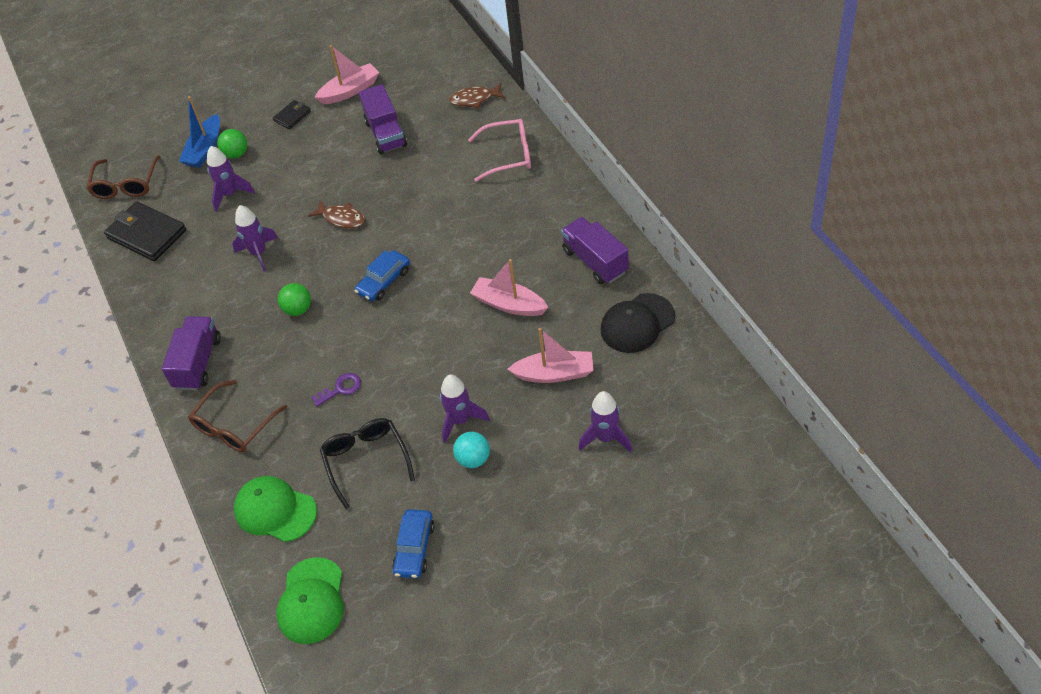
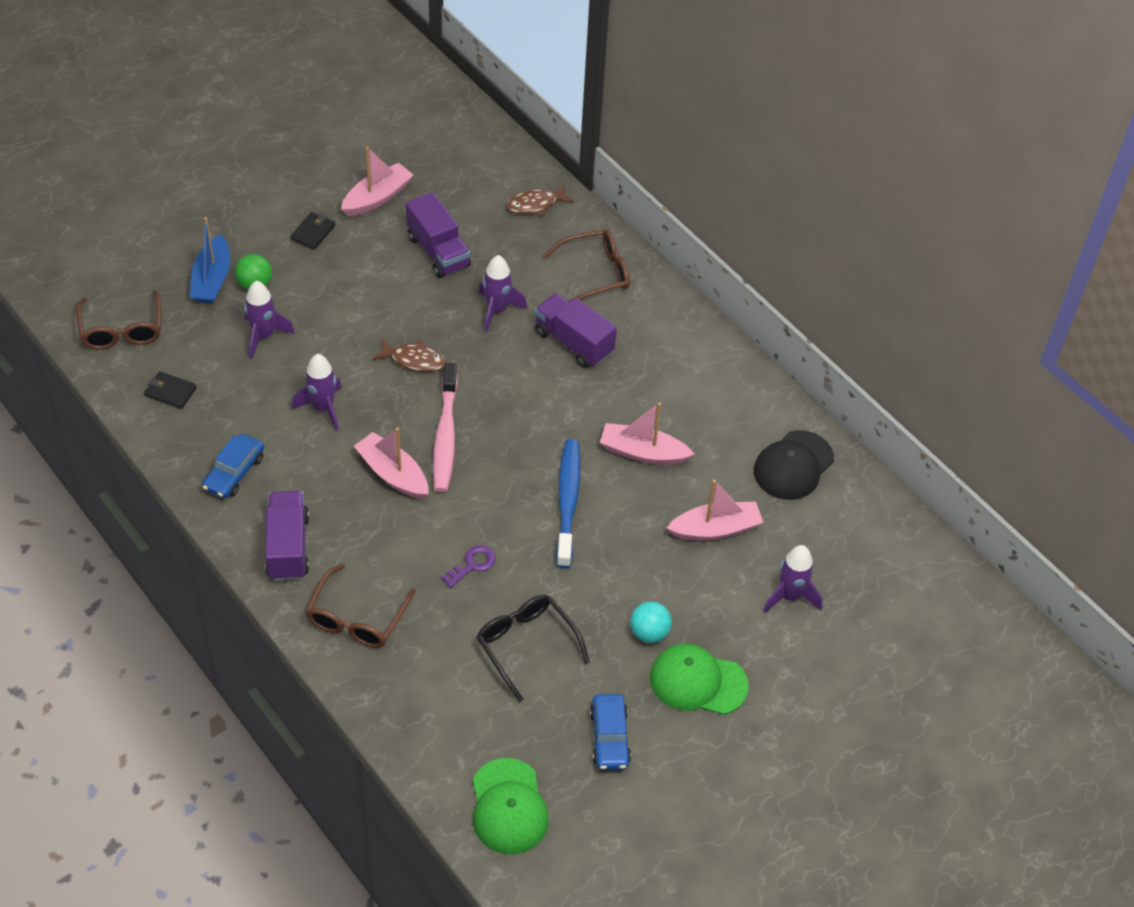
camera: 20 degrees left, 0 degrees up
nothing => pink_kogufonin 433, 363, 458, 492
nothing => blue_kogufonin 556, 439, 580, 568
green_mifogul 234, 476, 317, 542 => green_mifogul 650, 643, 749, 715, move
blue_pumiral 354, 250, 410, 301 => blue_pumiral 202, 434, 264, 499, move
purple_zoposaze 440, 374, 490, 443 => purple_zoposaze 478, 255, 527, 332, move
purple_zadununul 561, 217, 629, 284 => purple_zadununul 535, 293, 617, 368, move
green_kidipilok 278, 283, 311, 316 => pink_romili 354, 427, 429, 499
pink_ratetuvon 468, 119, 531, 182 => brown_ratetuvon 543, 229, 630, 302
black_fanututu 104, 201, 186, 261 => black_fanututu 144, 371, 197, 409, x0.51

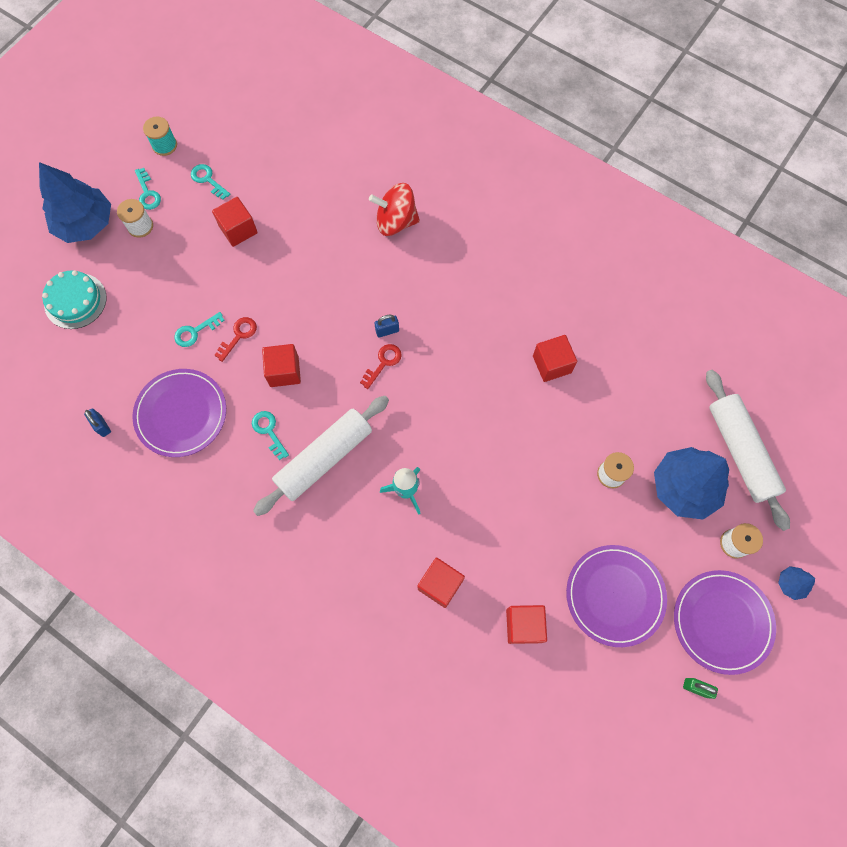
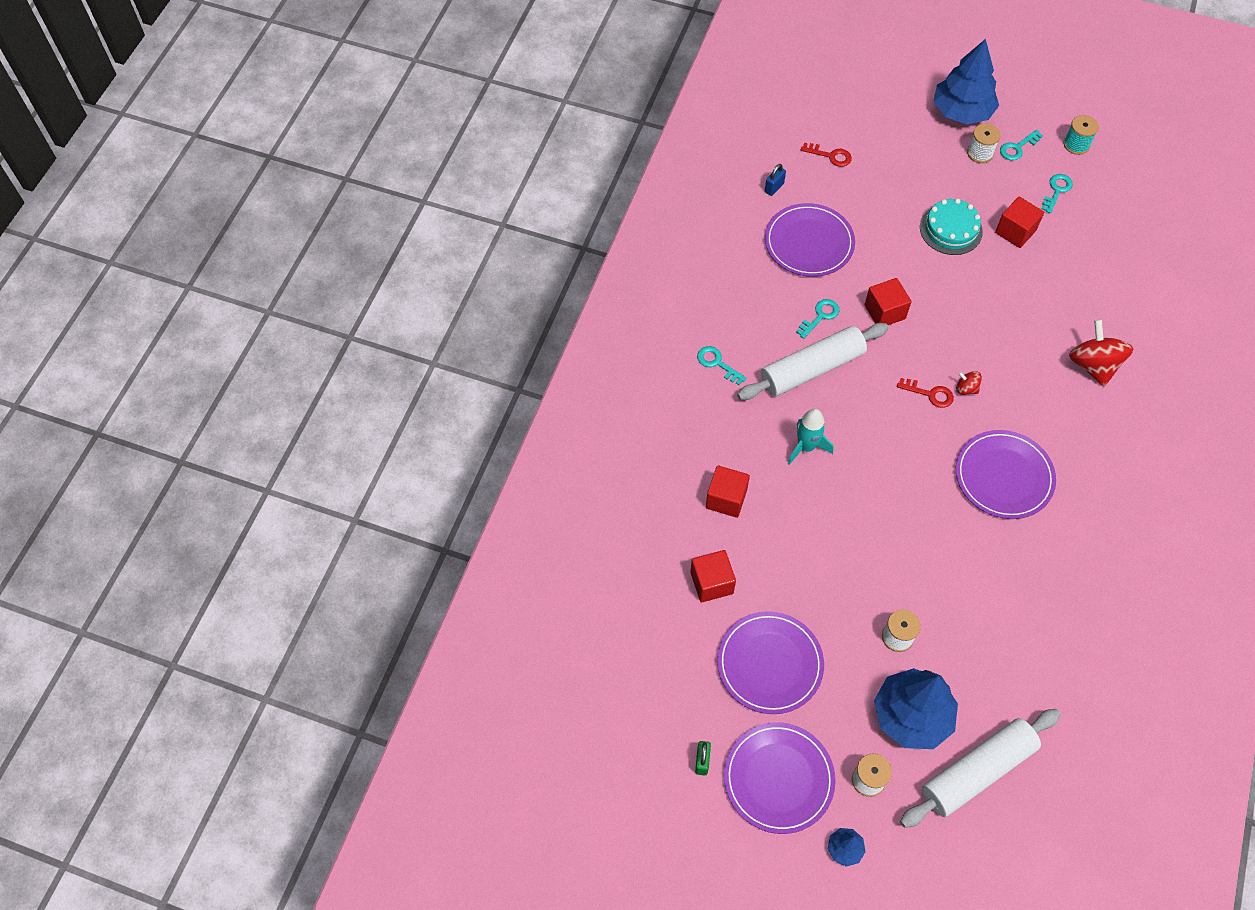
camera: 75 degrees right, 10 degrees down
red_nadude 533, 335, 577, 382 => nothing
nothing => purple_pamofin 956, 430, 1056, 519
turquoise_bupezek 42, 270, 107, 329 => turquoise_bupezek 920, 198, 983, 255, move
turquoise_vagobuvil 174, 312, 225, 347 => turquoise_vagobuvil 697, 346, 746, 385, move
red_vagobuvil 215, 317, 257, 362 => red_vagobuvil 801, 143, 852, 167, move
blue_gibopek 374, 315, 399, 338 => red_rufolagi 956, 371, 982, 395
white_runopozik 253, 396, 389, 516 => white_runopozik 737, 323, 889, 400, 60 degrees counterclockwise

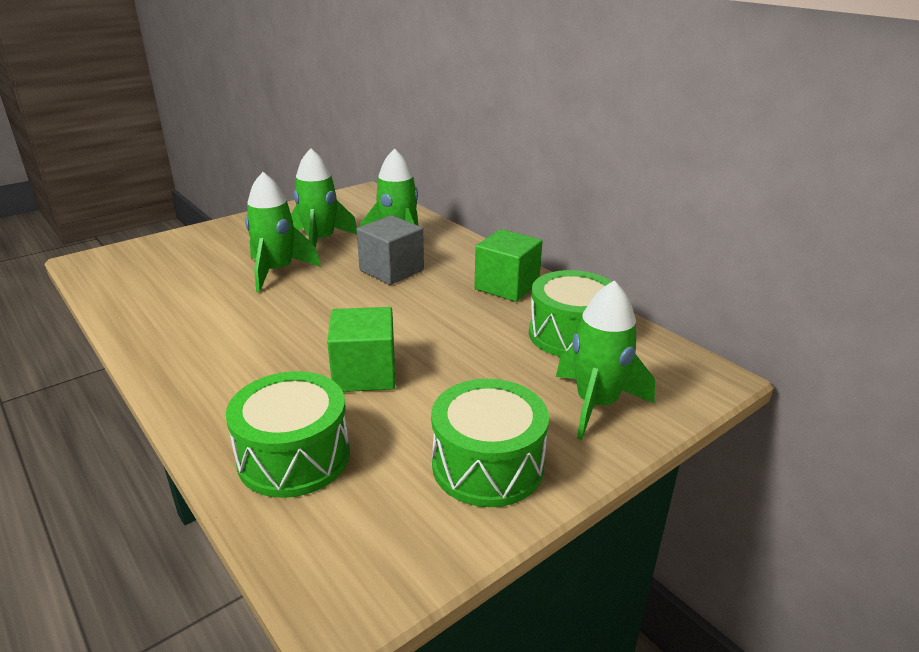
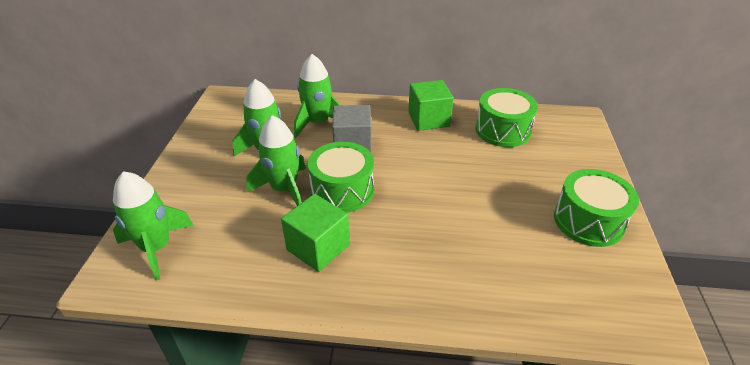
camera: 45 degrees left, 10 degrees up
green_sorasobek 226, 371, 350, 498 => green_sorasobek 308, 142, 374, 213, move
green_nadude 327, 307, 395, 392 => green_nadude 281, 194, 350, 272, move
green_zoposaze 556, 280, 655, 440 => green_zoposaze 113, 171, 194, 281, move

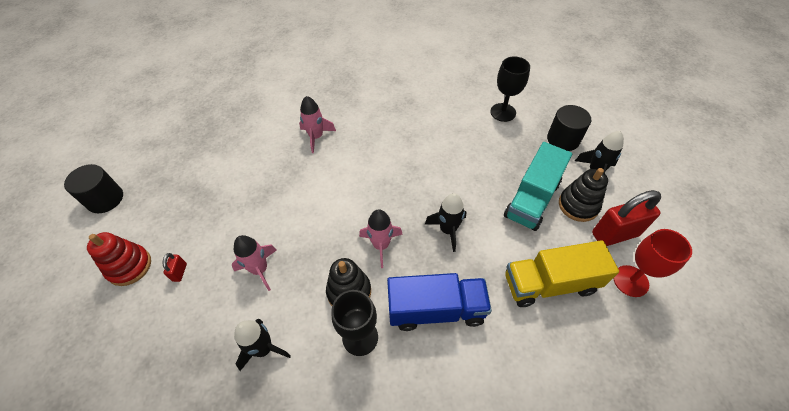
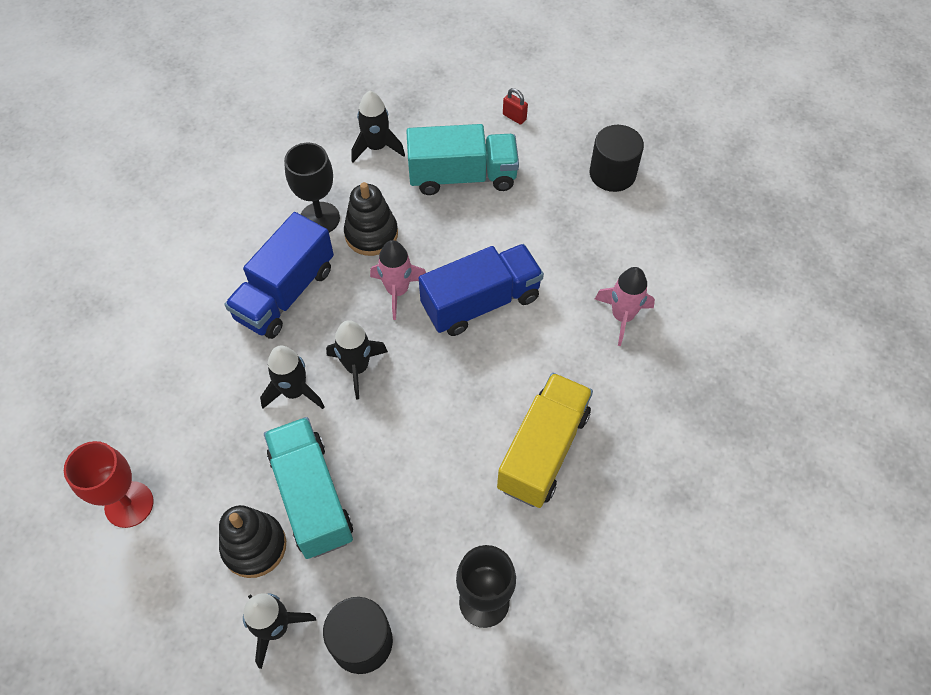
camera: 125 degrees right, 5 degrees up
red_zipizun 87, 232, 151, 286 => nothing
red_gibopek 592, 190, 661, 246 => nothing
nothing => black_zoposaze 260, 346, 325, 409
nothing => blue_zadununul 419, 244, 544, 336
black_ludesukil 64, 164, 123, 213 => black_ludesukil 590, 125, 644, 192, move
yellow_zadununul 505, 240, 619, 307 => yellow_zadununul 497, 373, 593, 508, move
pink_zoposaze 232, 235, 277, 291 => turquoise_zadununul 406, 124, 519, 195

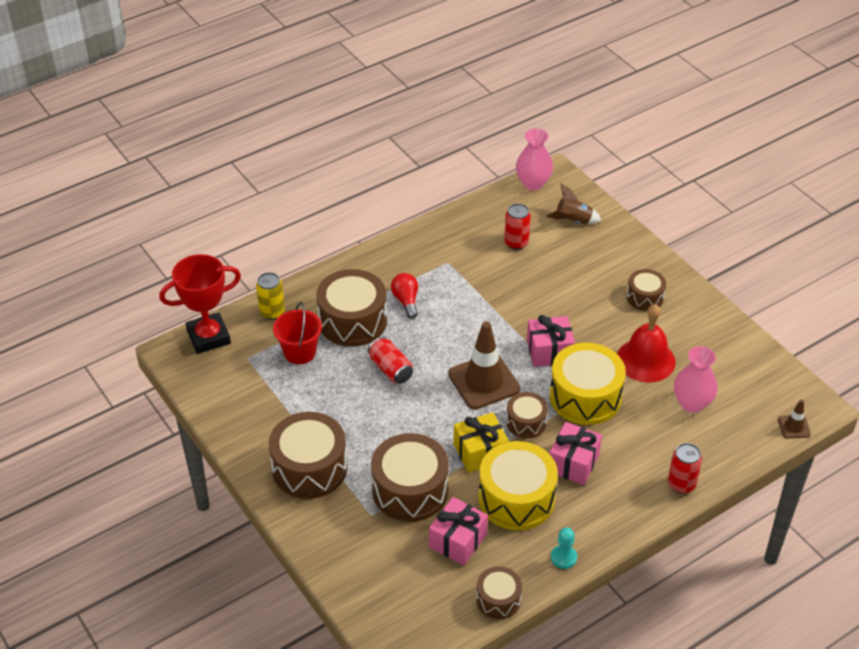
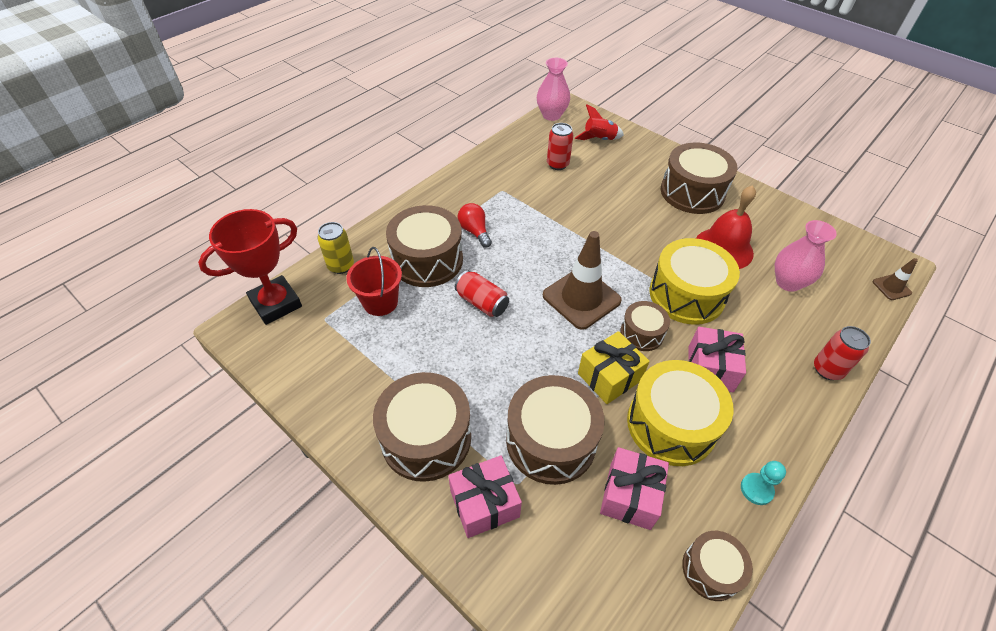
camera: 15 degrees left, 5 degrees up
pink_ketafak 527, 315, 575, 367 => pink_ketafak 448, 455, 522, 538, move
brown_zoposaze 546, 184, 602, 224 => red_zoposaze 575, 104, 624, 140
brown_sorasobek 626, 269, 666, 311 => brown_sorasobek 661, 142, 737, 214, x1.81

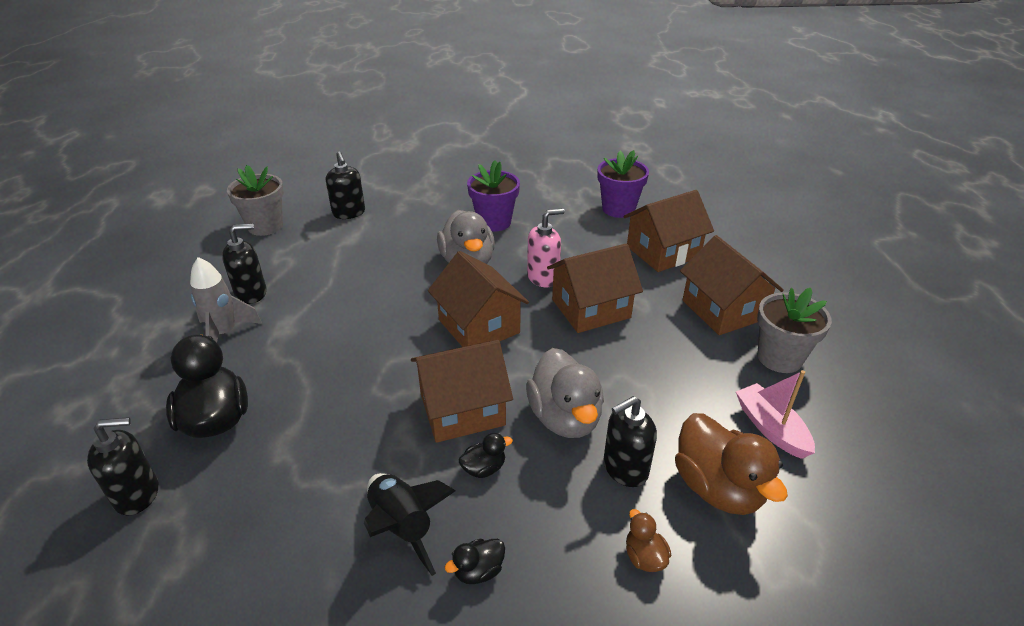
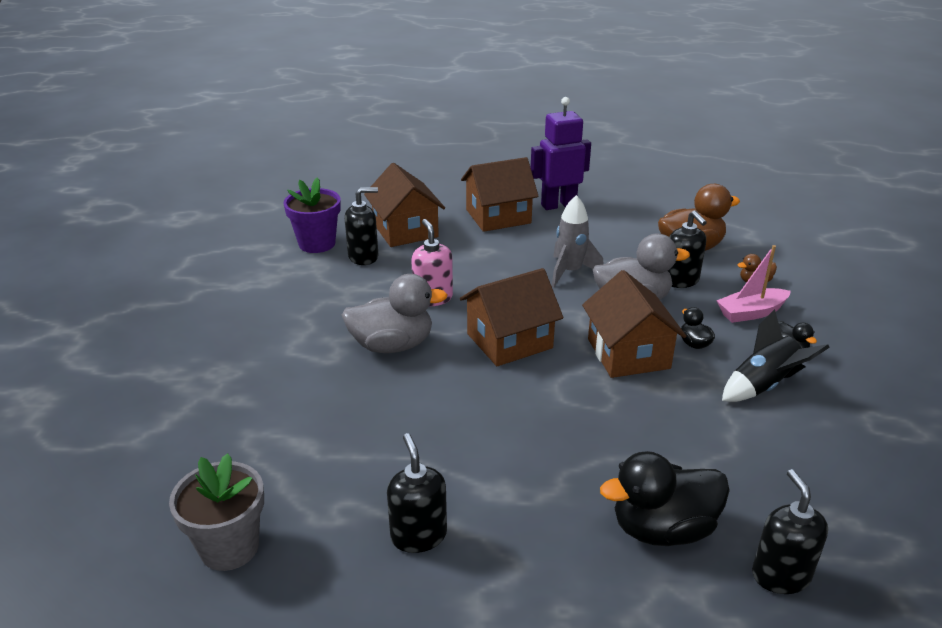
camera: 85 degrees left, 5 degrees down
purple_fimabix 467, 160, 520, 232 => nothing
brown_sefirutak 547, 243, 643, 333 => nothing
grey_zoposaze 190, 257, 262, 342 => grey_zoposaze 552, 195, 604, 287, move
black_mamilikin 326, 152, 365, 219 => black_mamilikin 345, 187, 378, 265, move
pink_romili 736, 370, 815, 459 => pink_romili 716, 245, 791, 323, move
grey_fimabix 757, 288, 832, 373 => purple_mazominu 531, 97, 591, 210

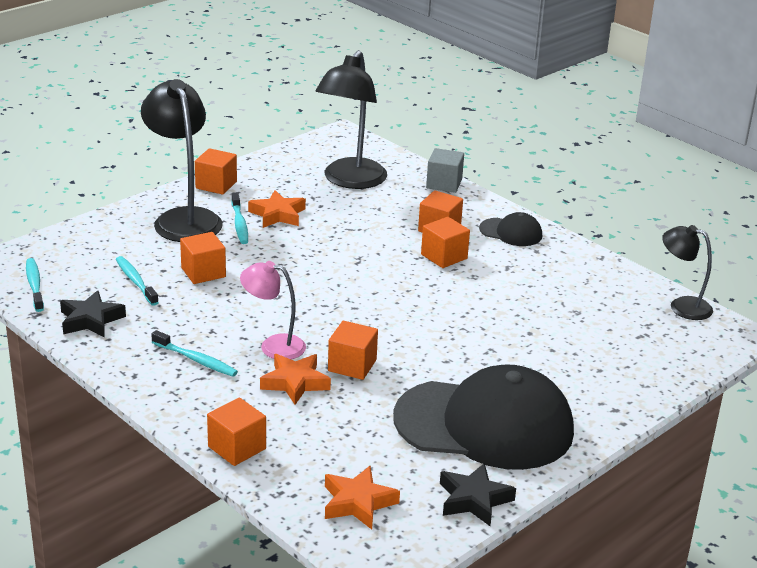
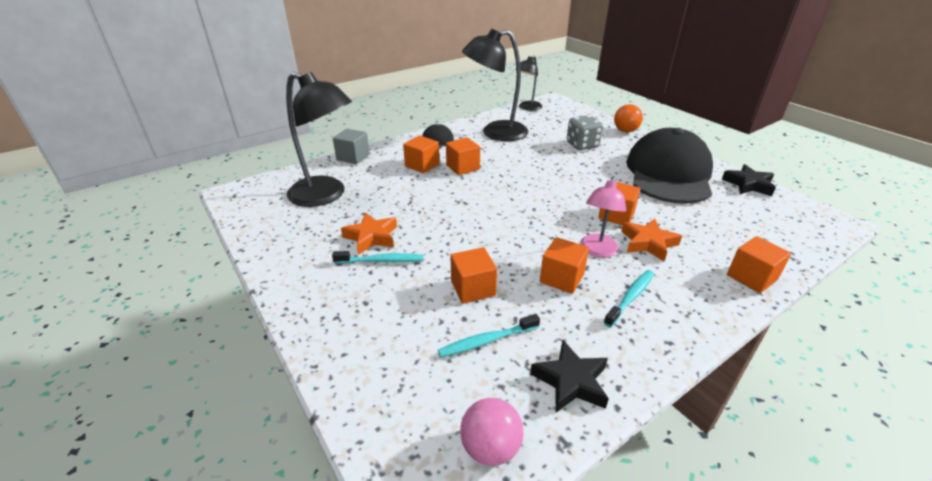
camera: 80 degrees left, 5 degrees up
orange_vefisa 325, 466, 400, 530 => nothing
nothing => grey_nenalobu 567, 115, 603, 150
nothing => orange_kidipilok 614, 104, 643, 132
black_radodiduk 141, 79, 223, 242 => black_radodiduk 462, 28, 528, 141, move
orange_nadude 195, 148, 237, 195 => orange_nadude 540, 237, 589, 294, move
turquoise_kogufonin 26, 258, 44, 312 => pink_kidipilok 460, 398, 524, 466

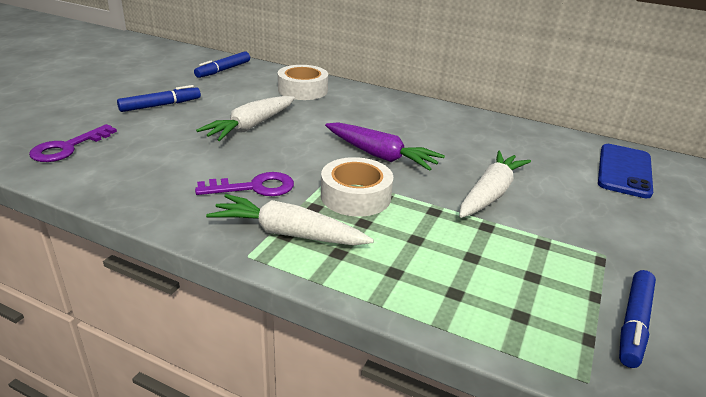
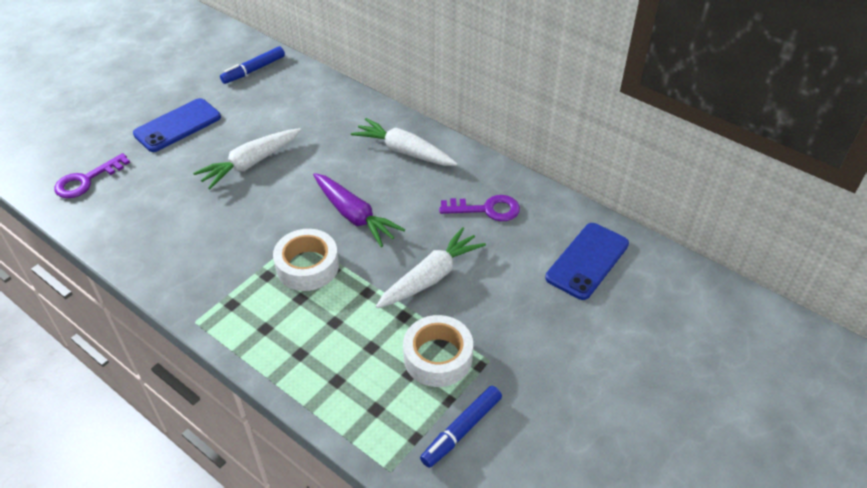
camera: 15 degrees right, 15 degrees up
purple_vagobuvil 195, 172, 294, 196 => purple_vagobuvil 439, 195, 520, 221, move
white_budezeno 206, 194, 374, 245 => white_budezeno 351, 118, 458, 166, move
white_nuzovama 278, 65, 328, 100 => white_nuzovama 403, 315, 473, 387, move
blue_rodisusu 117, 85, 201, 112 => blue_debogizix 133, 98, 221, 152

